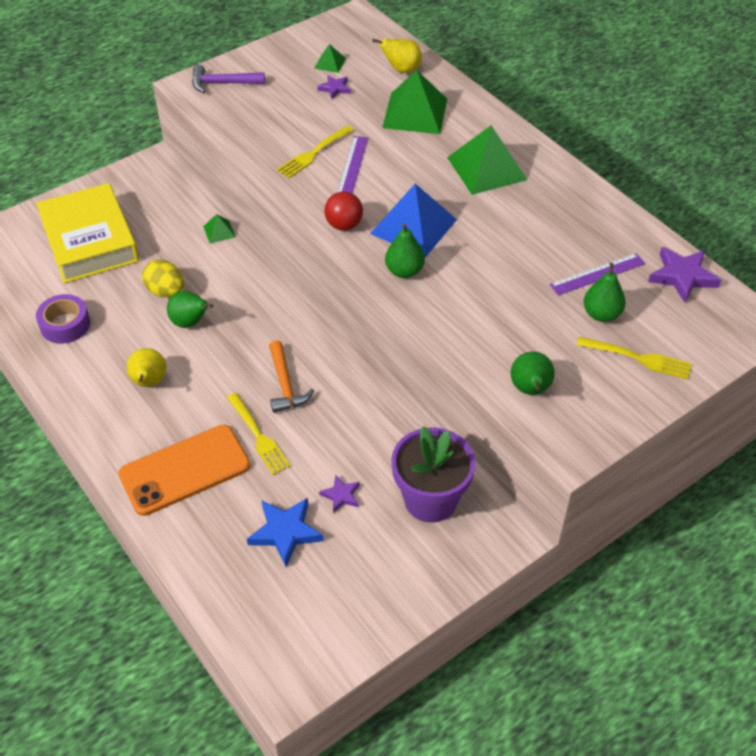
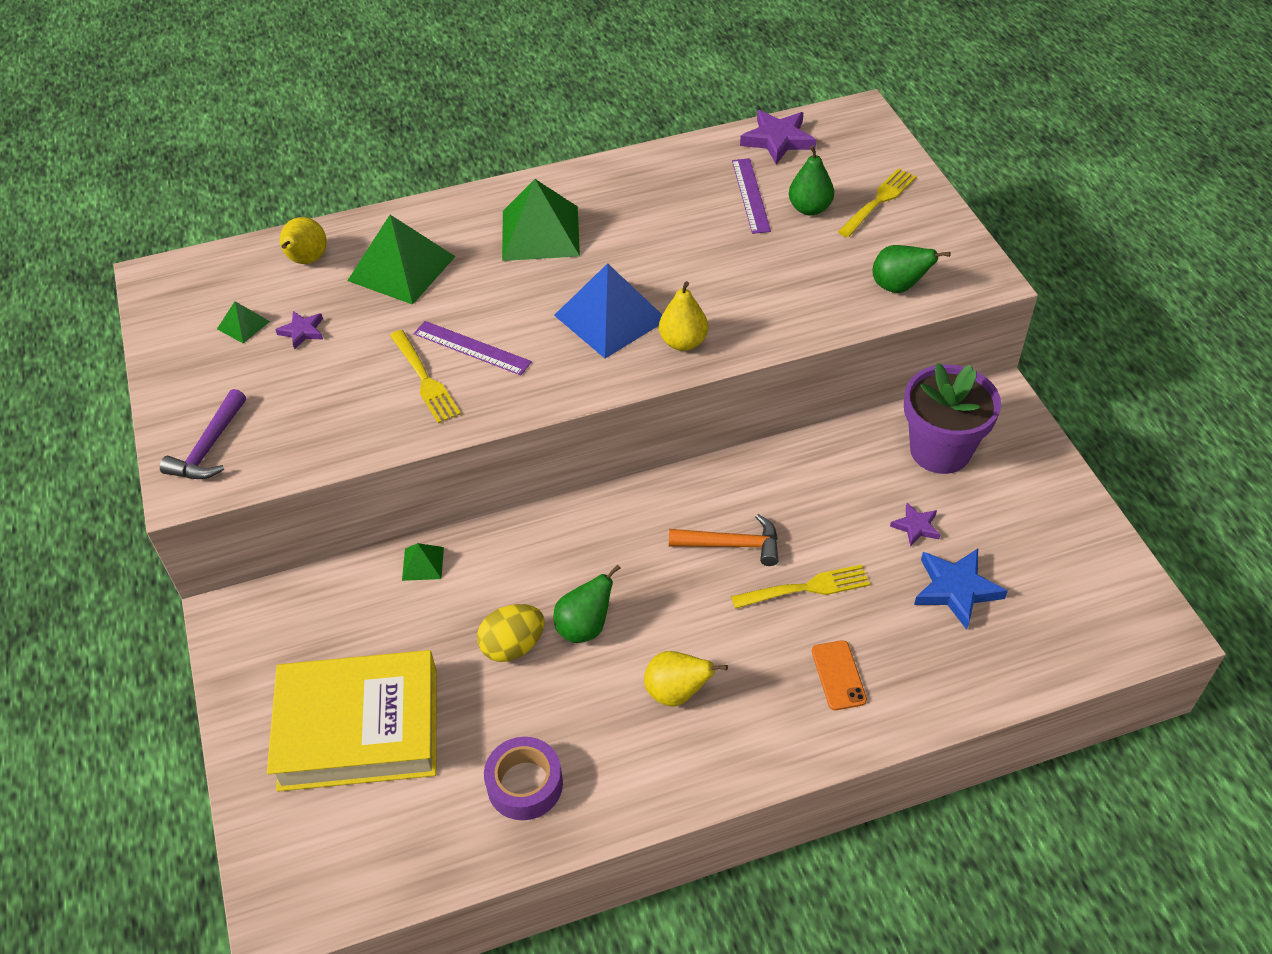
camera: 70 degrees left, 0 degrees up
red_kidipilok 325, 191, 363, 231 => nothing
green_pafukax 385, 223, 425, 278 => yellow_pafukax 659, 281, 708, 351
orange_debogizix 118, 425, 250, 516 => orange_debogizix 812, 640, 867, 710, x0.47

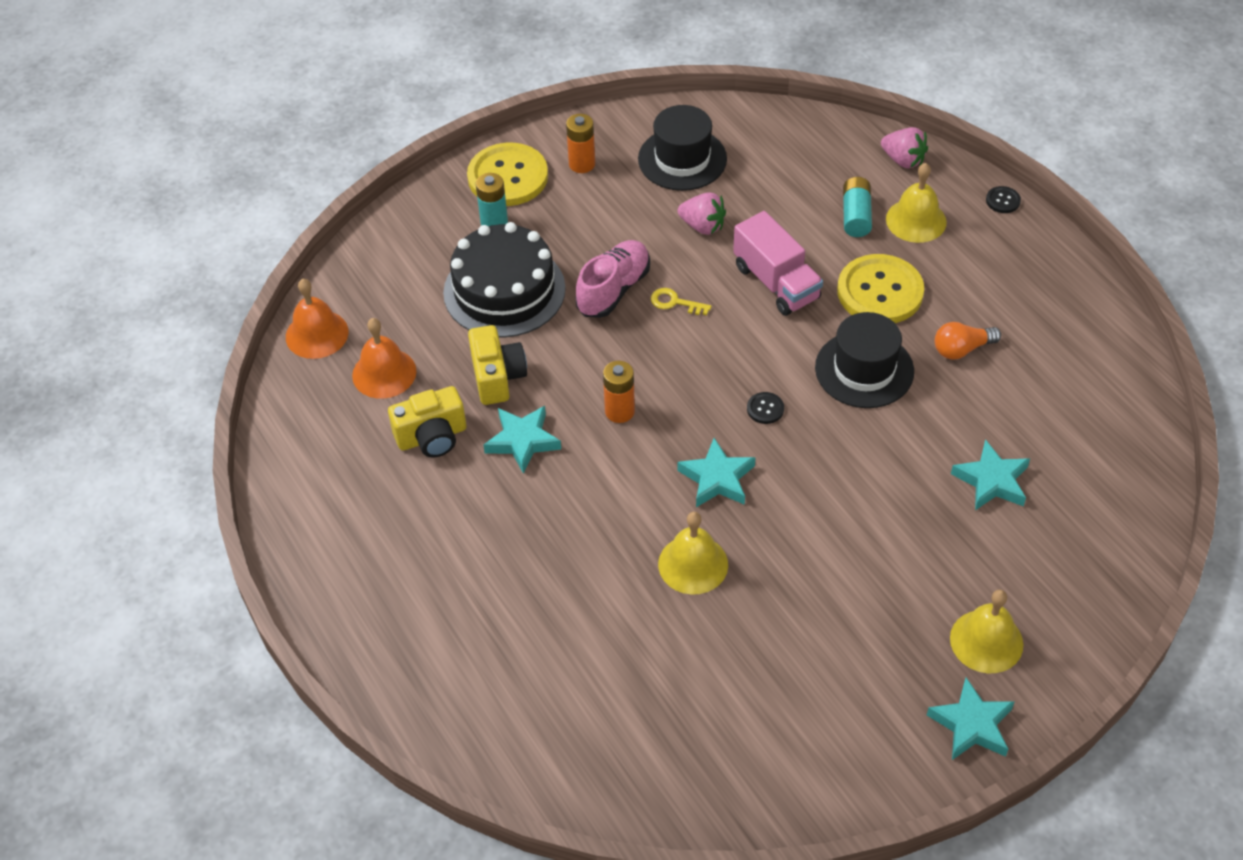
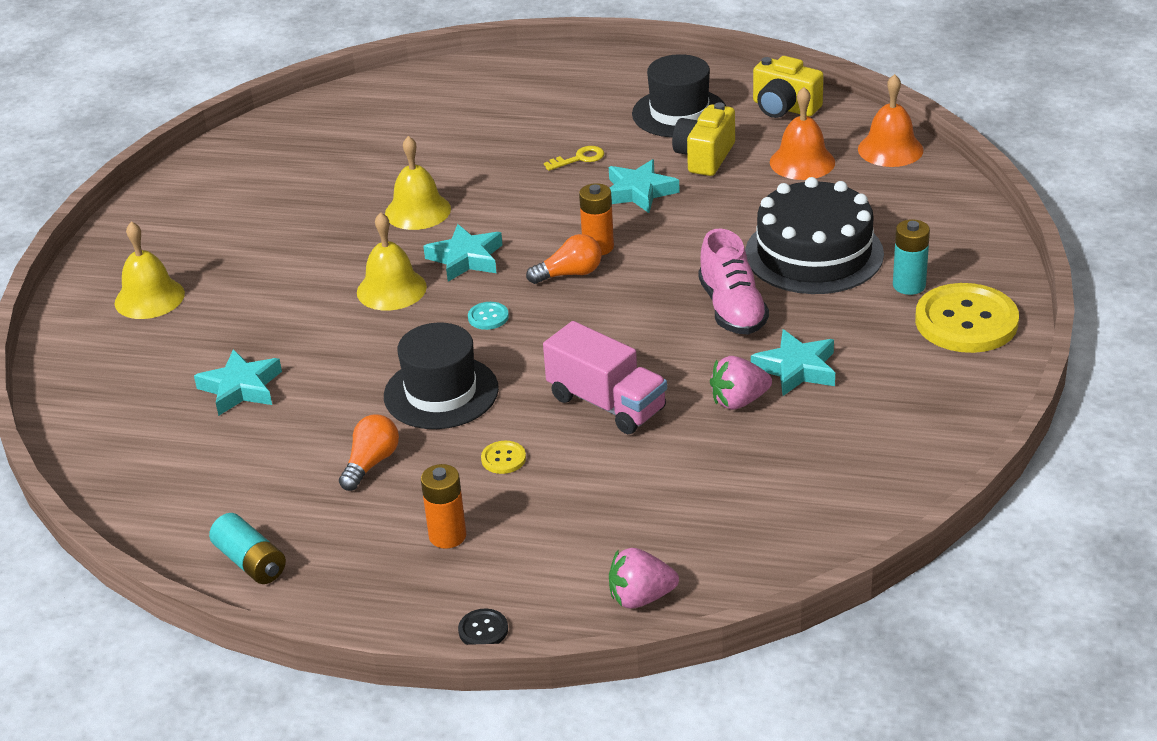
camera: 135 degrees right, 15 degrees down
nothing => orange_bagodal 526, 234, 601, 284
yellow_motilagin 468, 325, 527, 405 => yellow_motilagin 753, 56, 824, 118, move
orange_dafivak 566, 114, 595, 173 => orange_dafivak 421, 464, 466, 549, move
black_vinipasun 638, 105, 727, 191 => black_vinipasun 632, 54, 726, 138, move
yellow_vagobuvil 651, 288, 712, 315 => yellow_vagobuvil 544, 146, 604, 171, move
turquoise_dafivak 843, 177, 872, 237 => turquoise_dafivak 209, 513, 286, 584, move
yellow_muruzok 886, 163, 947, 243 => yellow_muruzok 357, 212, 427, 311, move
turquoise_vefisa 927, 678, 1014, 760 => turquoise_vefisa 751, 329, 835, 396, move
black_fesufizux 747, 392, 784, 424 => turquoise_fesufizux 468, 302, 509, 330
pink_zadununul 733, 211, 823, 316 => pink_zadununul 543, 321, 667, 434, 150 degrees counterclockwise
yellow_fesufizux 837, 254, 924, 323 => yellow_fesufizux 481, 441, 526, 474, x0.41

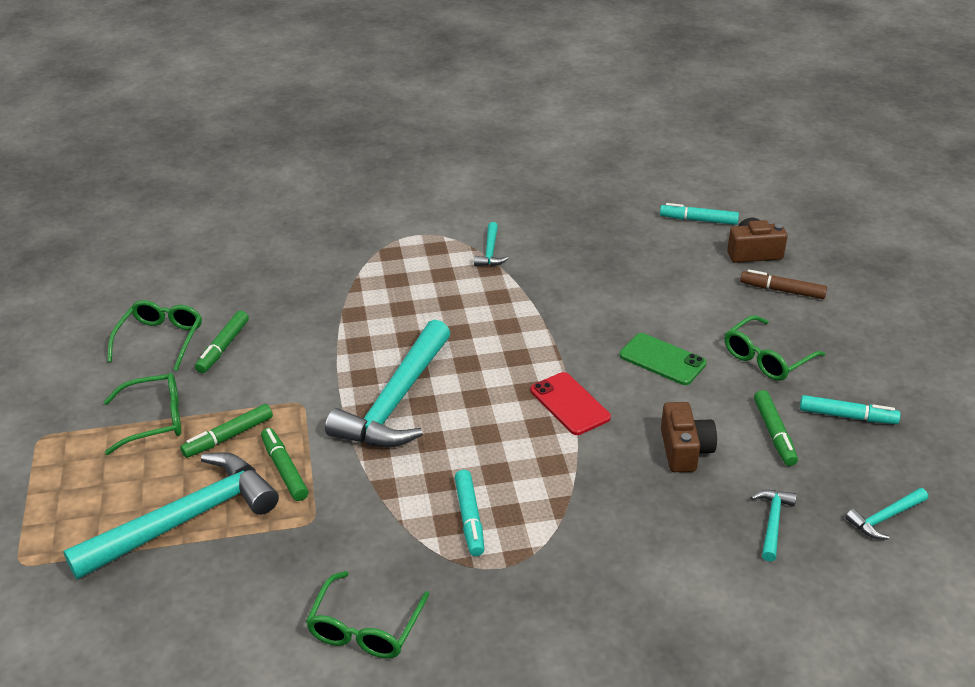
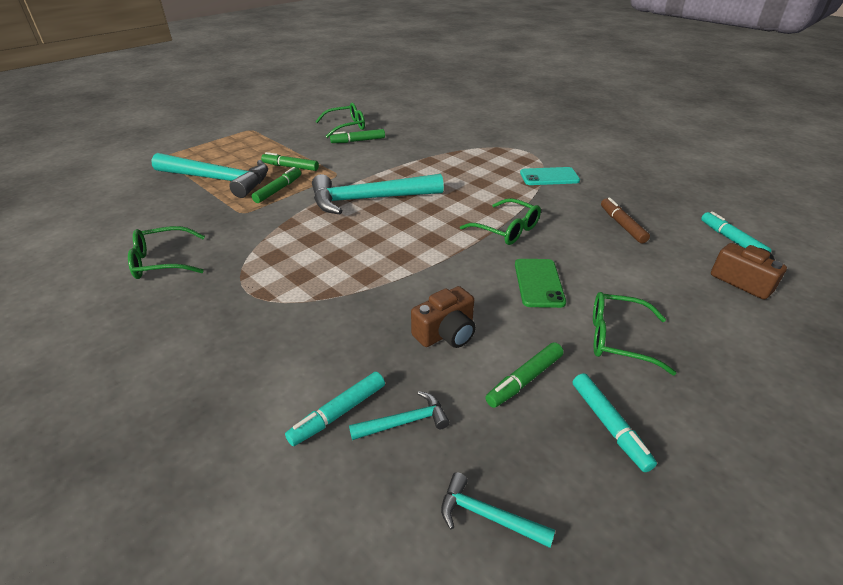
camera: 55 degrees right, 0 degrees up
red_debogizix 531, 372, 611, 435 => nothing
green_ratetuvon 104, 373, 181, 455 => green_ratetuvon 460, 198, 541, 245, move
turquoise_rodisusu 455, 470, 484, 556 => turquoise_rodisusu 285, 372, 385, 446, move
brown_rodisusu 740, 269, 827, 299 => brown_rodisusu 601, 197, 650, 243, move
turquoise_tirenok 474, 222, 509, 266 => turquoise_debogizix 520, 167, 580, 185

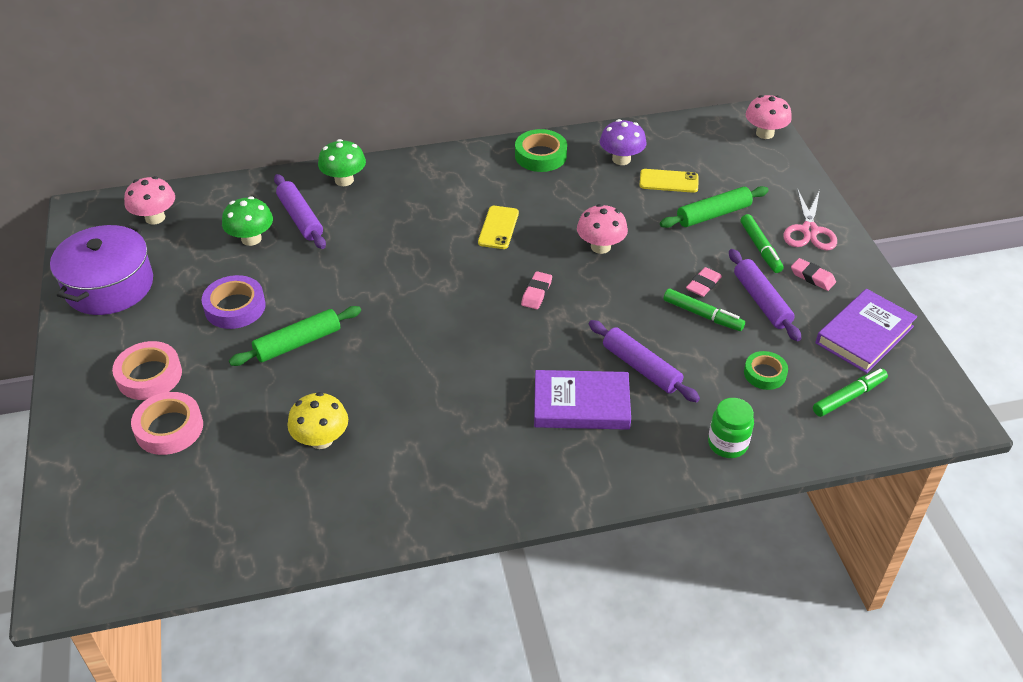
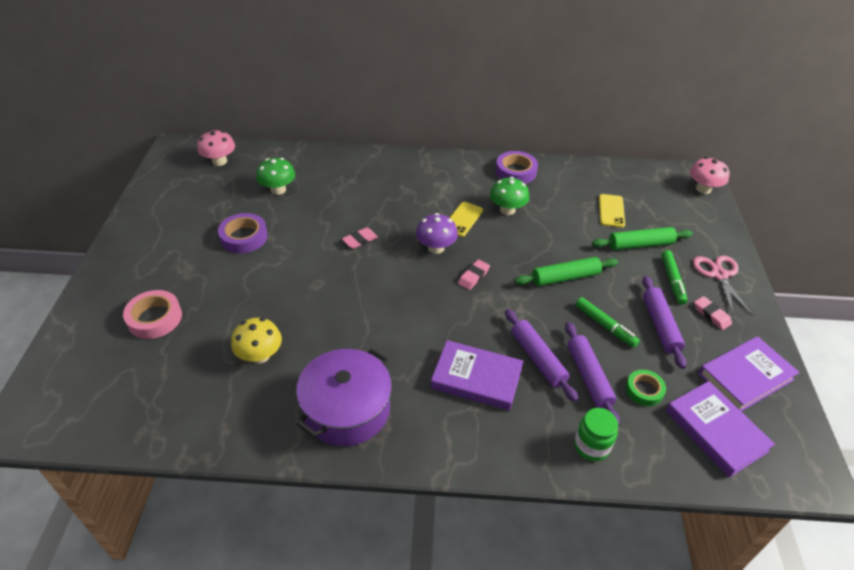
camera: 15 degrees right, 0 degrees up
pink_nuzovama 112, 341, 182, 400 => nothing
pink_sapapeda 577, 204, 628, 254 => nothing
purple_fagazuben 50, 223, 153, 315 => purple_fagazuben 296, 348, 392, 446, move
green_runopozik 229, 306, 361, 366 => green_runopozik 515, 257, 618, 286, move
purple_runopozik 274, 174, 326, 249 => purple_runopozik 565, 322, 620, 426, move
green_sapapeda 318, 139, 366, 186 => green_sapapeda 490, 177, 529, 215, move
purple_sapapeda 600, 119, 647, 165 => purple_sapapeda 416, 213, 458, 254, move
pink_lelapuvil 686, 267, 722, 297 => pink_lelapuvil 342, 227, 378, 249, move
green_rodisusu 813, 368, 888, 417 => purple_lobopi 666, 381, 775, 478
green_nuzovama 515, 129, 567, 172 => purple_nuzovama 496, 151, 538, 184
yellow_debogizix 639, 169, 698, 193 => yellow_debogizix 599, 194, 625, 228, 75 degrees clockwise
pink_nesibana 784, 188, 837, 250 => pink_nesibana 693, 256, 753, 316, 150 degrees clockwise

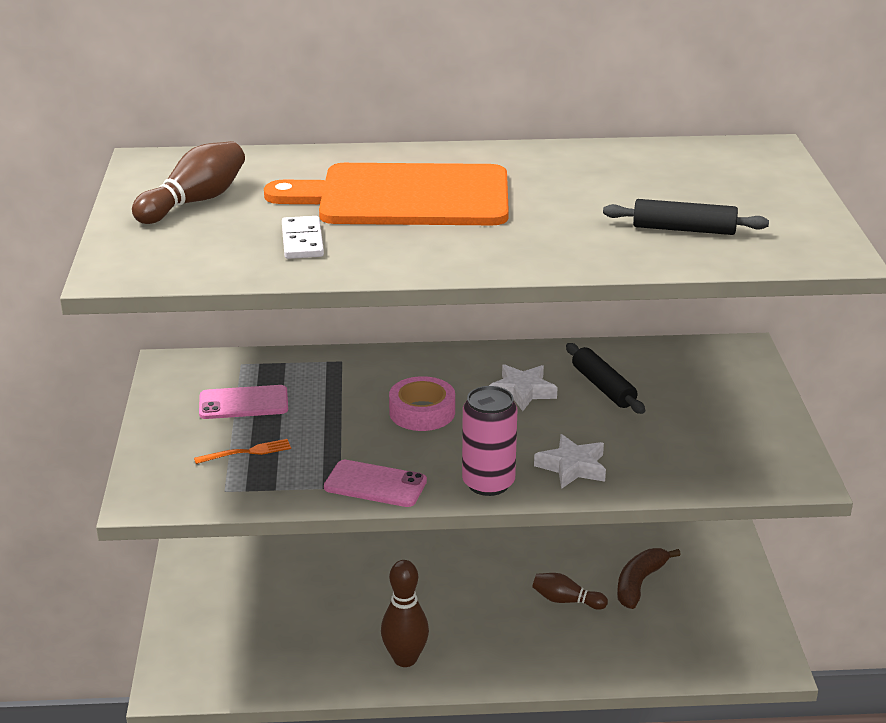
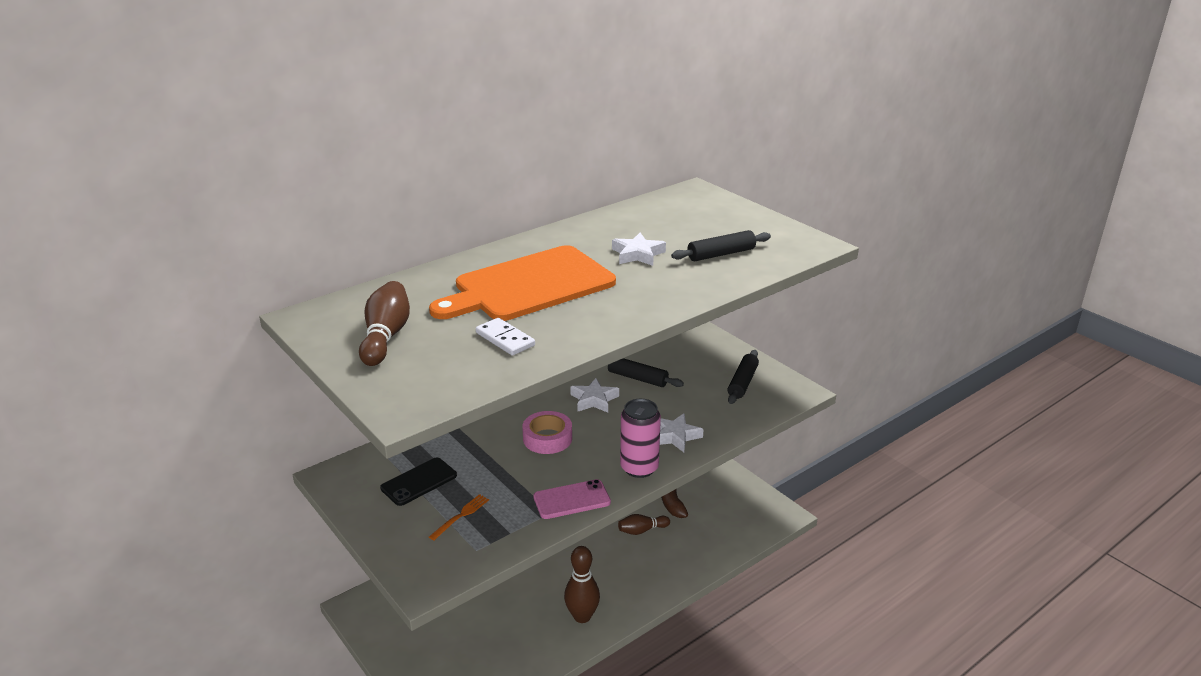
camera: 35 degrees left, 0 degrees up
nothing => white_vefisa 612, 233, 666, 266
nothing => black_runopozik 728, 350, 759, 404
pink_debogizix 199, 385, 288, 419 => black_debogizix 380, 458, 457, 506

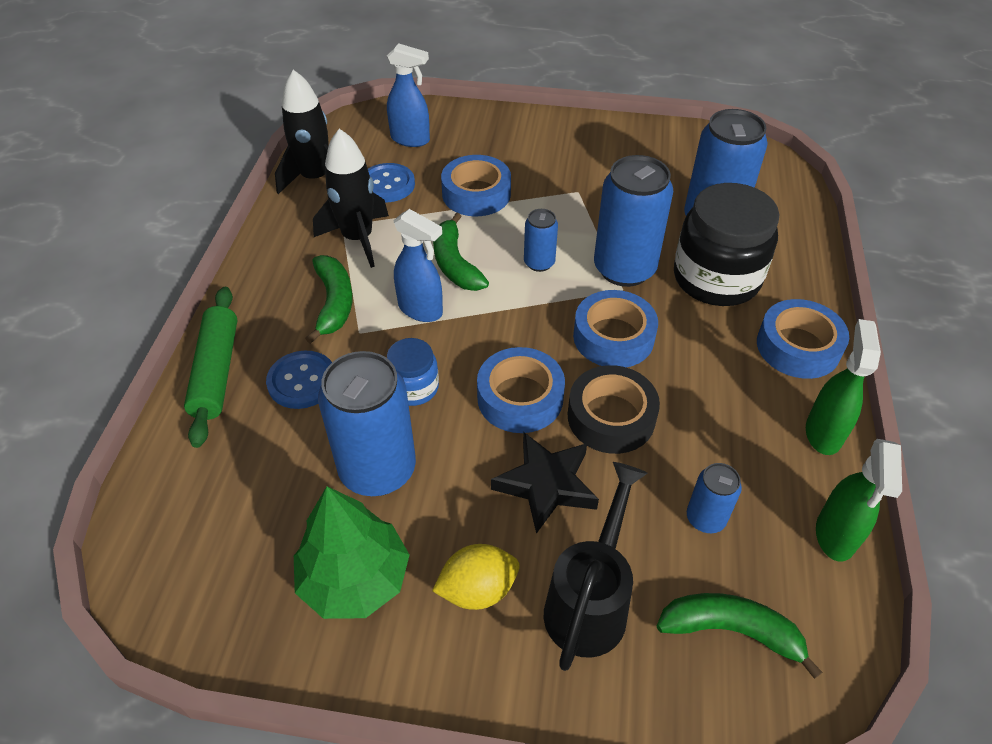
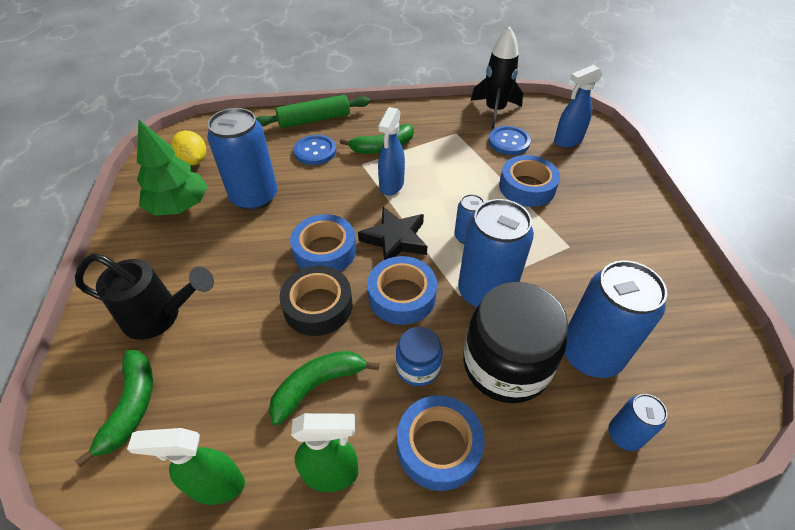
camera: 75 degrees right, 0 degrees up
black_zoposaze 313, 129, 389, 268 => nothing
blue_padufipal 387, 338, 439, 406 => blue_padufipal 396, 327, 443, 386, move
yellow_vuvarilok 432, 544, 520, 610 => yellow_vuvarilok 171, 131, 206, 165, move
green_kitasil 433, 212, 489, 291 => green_kitasil 269, 351, 379, 425, move
black_vefisa 491, 432, 599, 534 => black_vefisa 358, 207, 427, 260, move
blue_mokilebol 687, 463, 742, 533 => blue_mokilebol 608, 394, 667, 451, move
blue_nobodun 387, 43, 430, 147 => blue_nobodun 554, 65, 603, 147, 60 degrees clockwise

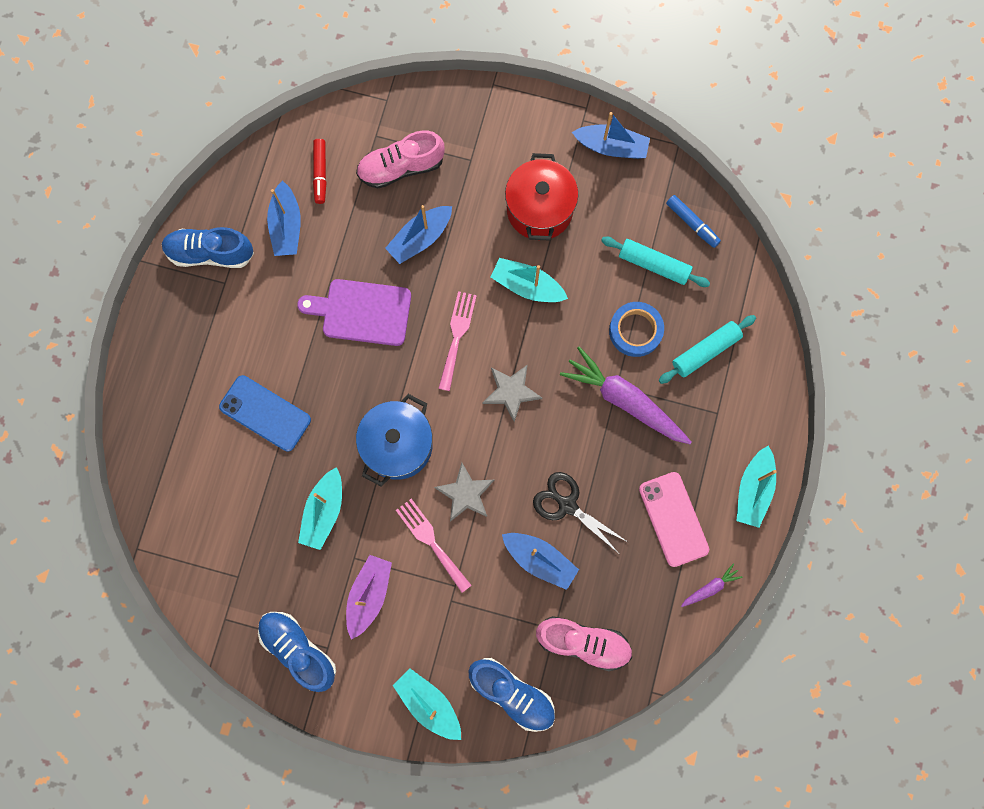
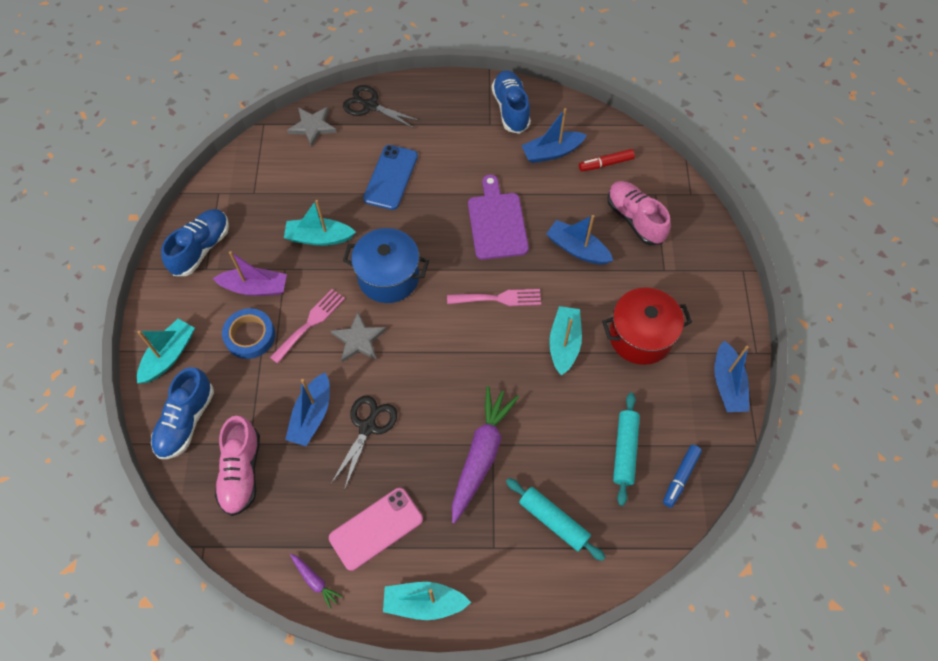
camera: 75 degrees right, 15 degrees down
nothing => black_nesibana 343, 85, 420, 129
grey_vefisa 483, 364, 542, 422 => grey_vefisa 287, 107, 337, 147, move
blue_nuzovama 609, 302, 664, 357 => blue_nuzovama 222, 308, 275, 359, move

